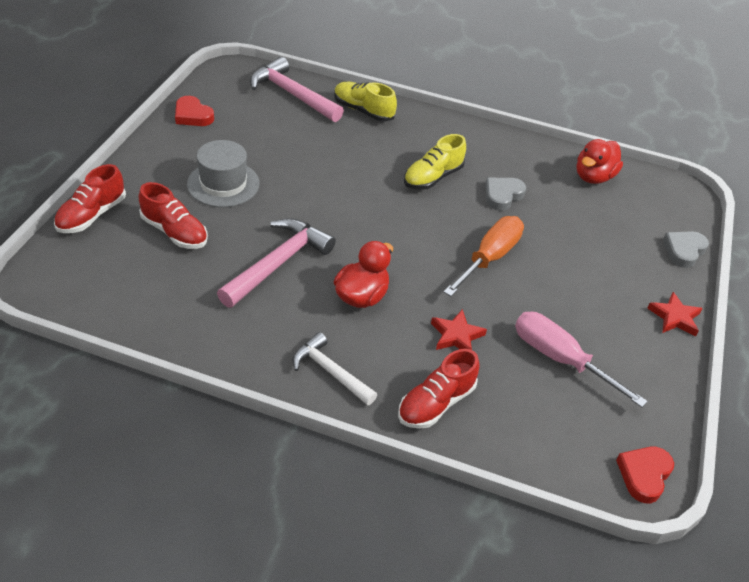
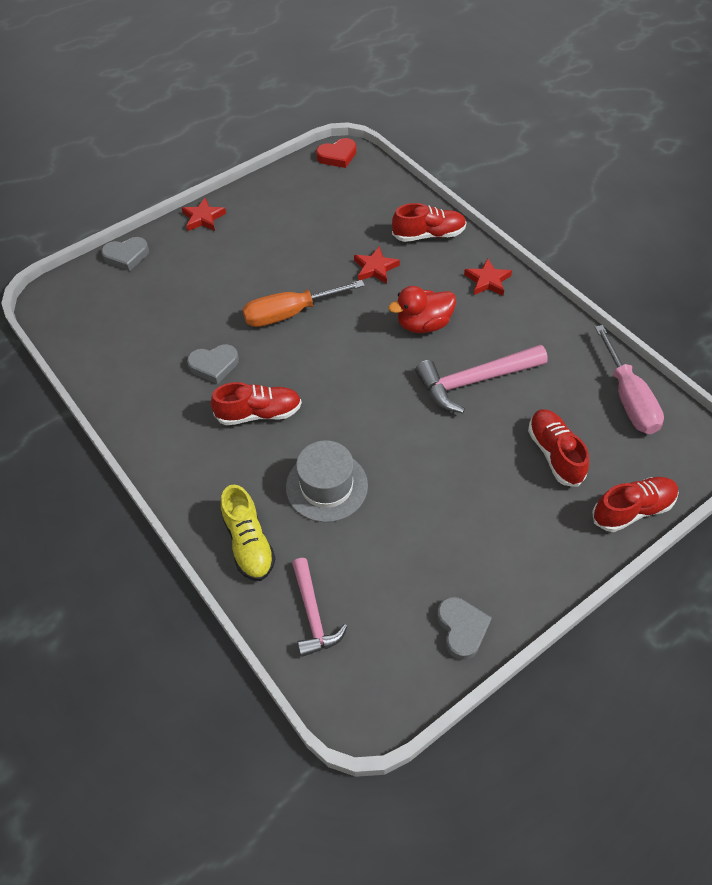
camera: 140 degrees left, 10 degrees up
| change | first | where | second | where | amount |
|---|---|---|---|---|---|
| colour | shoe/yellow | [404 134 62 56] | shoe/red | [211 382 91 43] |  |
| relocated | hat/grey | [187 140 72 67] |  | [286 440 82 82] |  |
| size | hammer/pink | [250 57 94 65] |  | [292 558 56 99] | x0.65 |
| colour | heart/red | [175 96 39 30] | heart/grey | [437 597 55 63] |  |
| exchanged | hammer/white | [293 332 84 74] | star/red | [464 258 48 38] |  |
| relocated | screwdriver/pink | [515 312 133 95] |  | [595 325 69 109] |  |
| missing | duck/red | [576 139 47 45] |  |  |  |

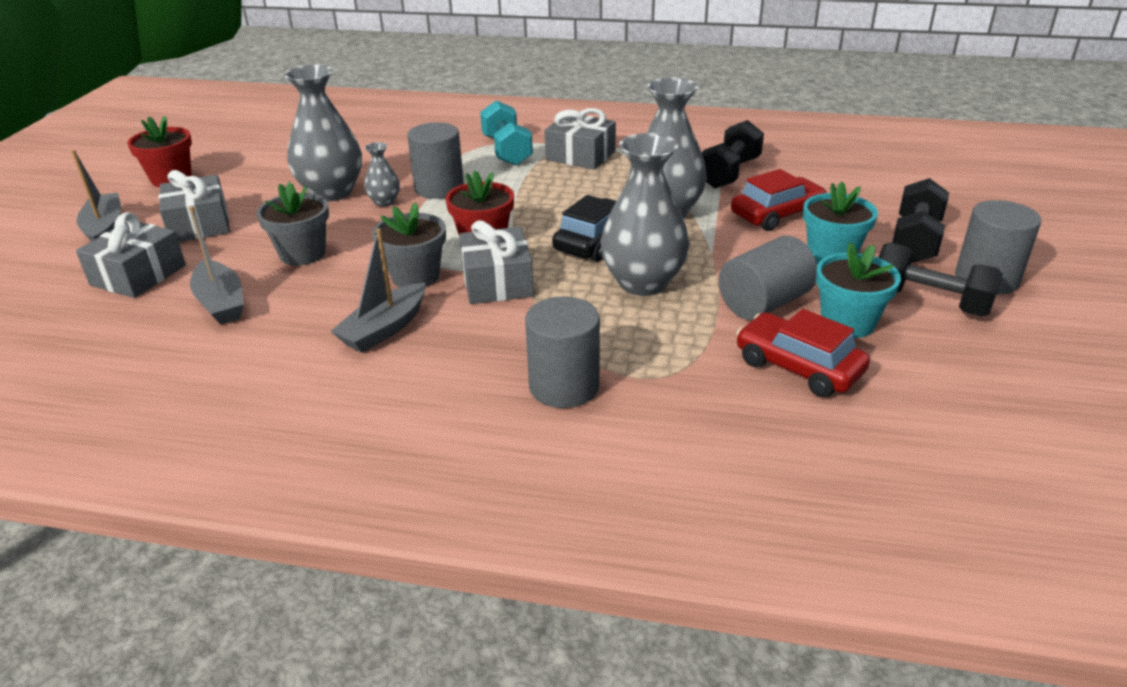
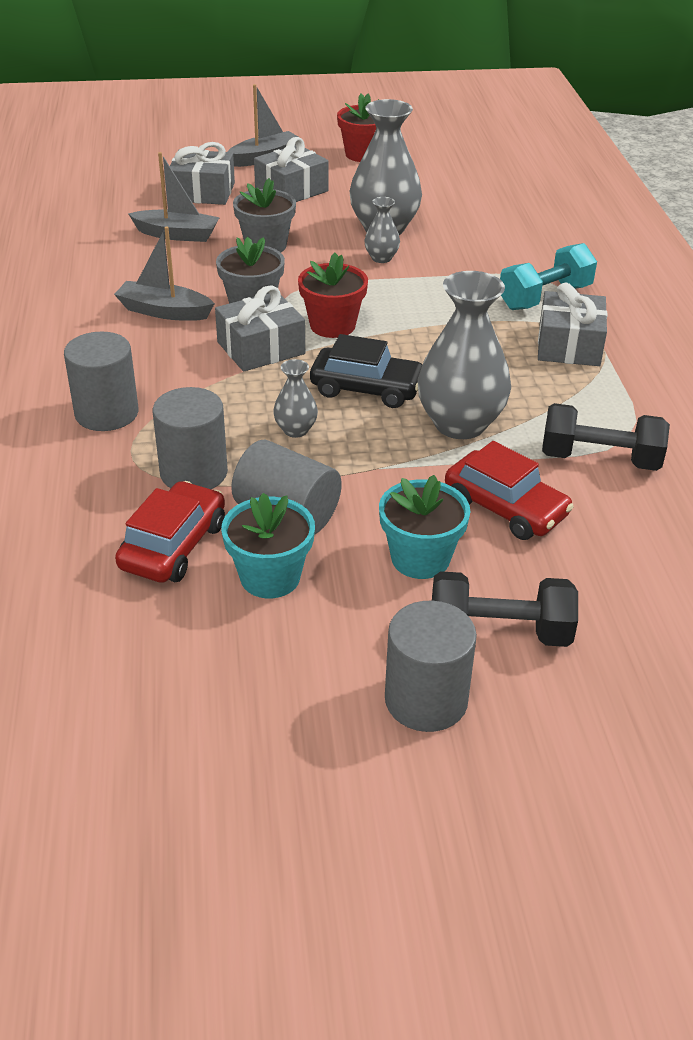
camera: 70 degrees right, 5 degrees up
| change | first | where | second | where | amount |
|---|---|---|---|---|---|
| spun | boat/grey | [189 206 55 119] |  | [128 152 92 90] | 120 degrees counterclockwise |
| relocated | cylinder/grey | [407 122 57 77] |  | [153 387 75 102] |  |
| size | vase/grey | [601 133 88 163] |  | [273 359 45 79] | x0.48 |
| missing | dumbbell/black | [878 242 125 75] |  |  |  |

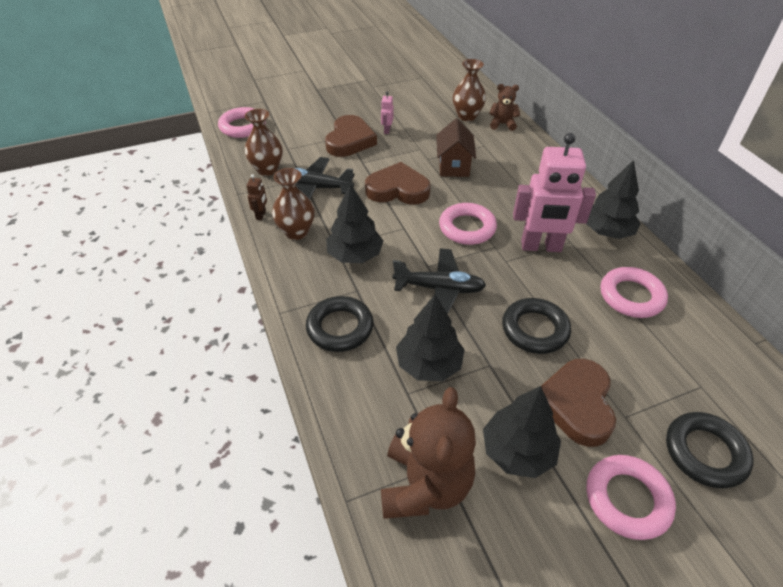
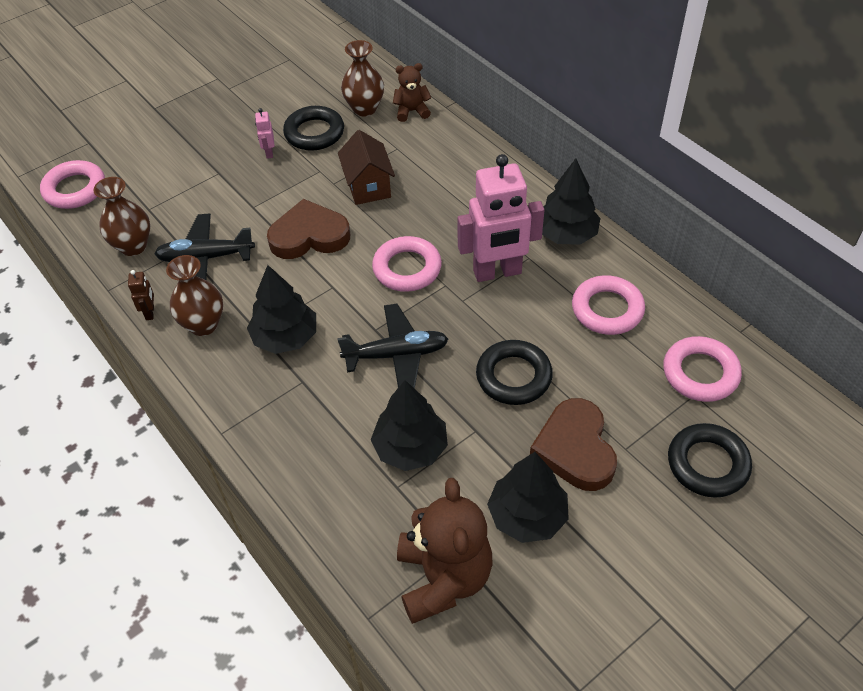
camera: 15 degrees left, 5 degrees up
| change | first | where | second | where | amount |
|---|---|---|---|---|---|
| relocated | ring/black | [306 296 67 56] |  | [283 106 61 45] |  |
| relocated | ring/pink | [586 455 90 85] |  | [663 336 79 66] |  |
| missing | heart/brown | [325 115 52 42] |  |  |  |

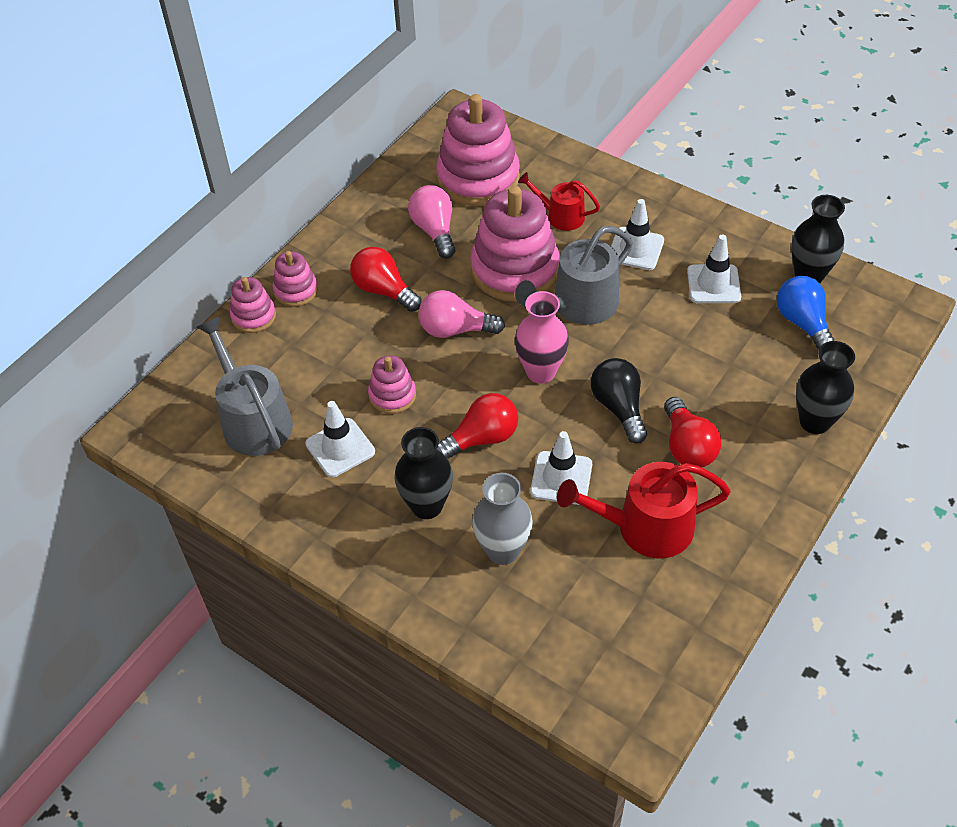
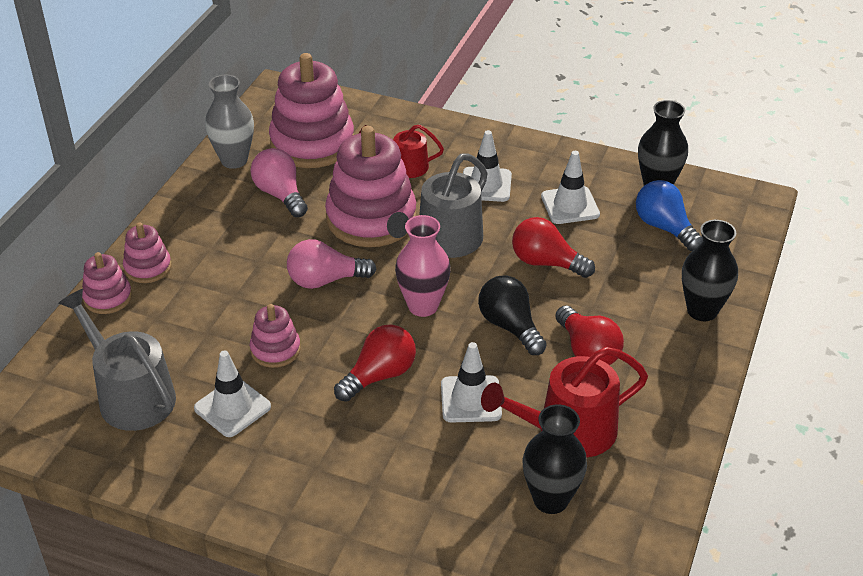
camera: 15 degrees left, 10 degrees down
| change | first | where | second | where | amount |
|---|---|---|---|---|---|
| relocated | vase/grey | [472 473 61 92] |  | [205 75 49 94] |  |
| relocated | light bulb/red | [350 247 72 65] |  | [512 217 83 61] |  |
| relocated | vase/black | [395 427 58 92] |  | [522 404 65 110] |  |

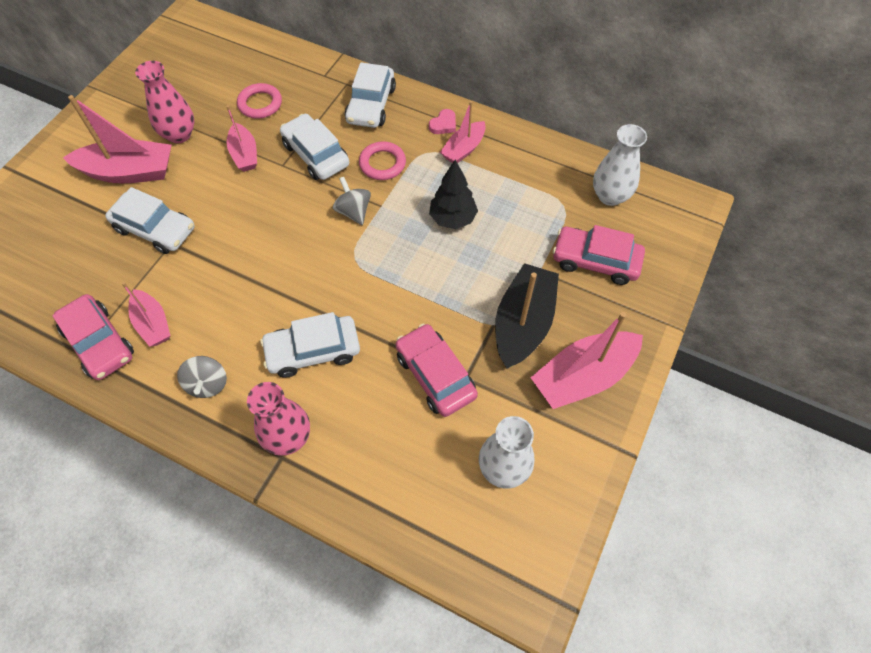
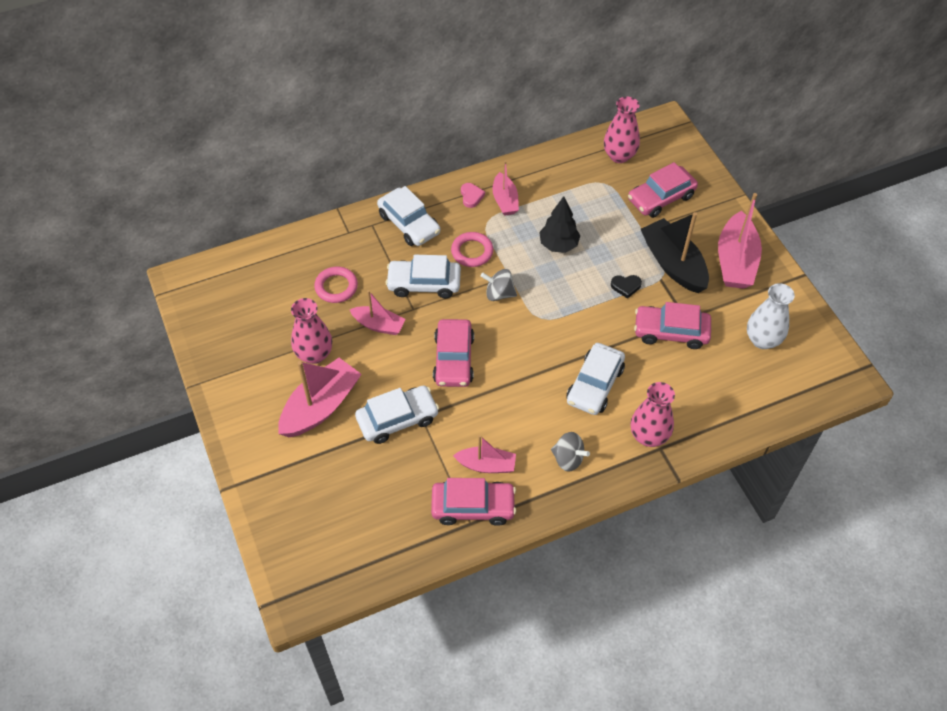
camera: 50 degrees left, 5 degrees down
| change | first | where | second | where | amount |
|---|---|---|---|---|---|
| appeared |  |  | car/pink | [433 319 41 68] |  |
| colour | vase/white | [593 124 54 82] | vase/pink | [604 97 36 66] |  |
| appeared |  |  | heart/black | [611 275 31 24] |  |

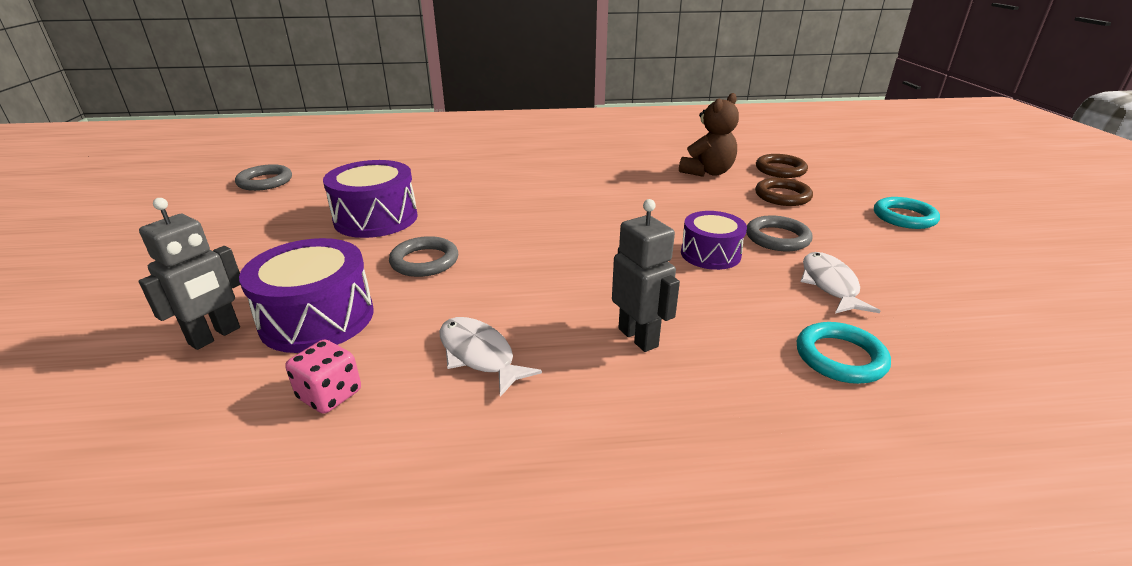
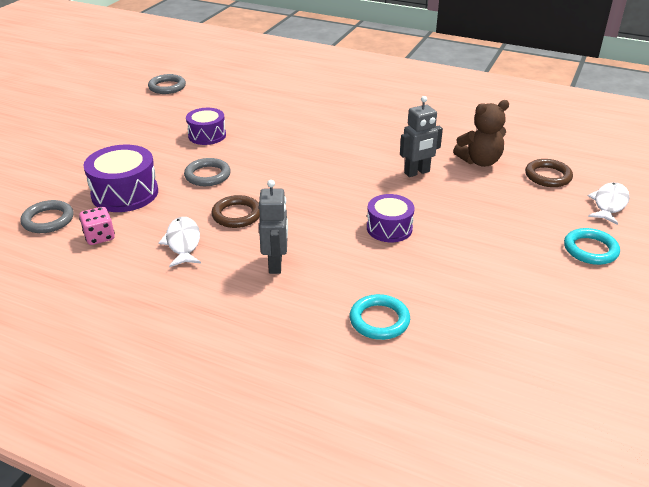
camera: 30 degrees right, 5 degrees up
| change | first | where | second | where | amount |
|---|---|---|---|---|---|
| relocated | ring/grey | [746 215 67 36] |  | [20 200 54 33] |  |
| size | drum/purple | [323 160 95 78] |  | [186 108 40 37] | x0.65 |
| relocated | ring/brown | [755 178 58 28] |  | [211 195 49 33] |  |
| relocated | robot/grey | [139 198 101 152] |  | [400 96 43 81] |  |
| relocated | fish/white | [801 252 79 62] |  | [588 182 42 43] |  |

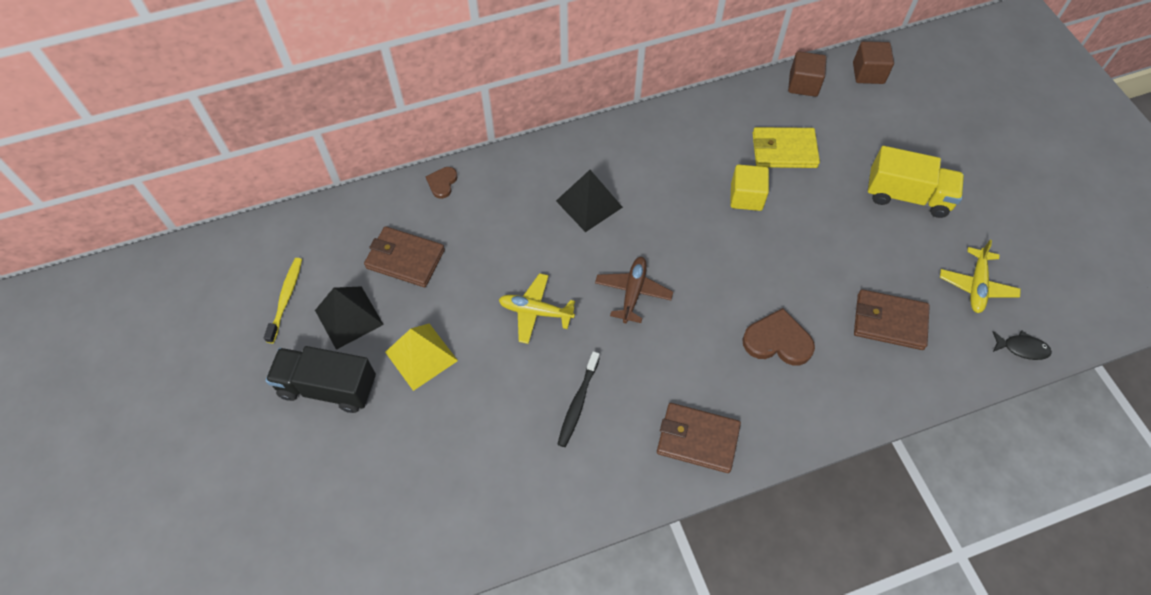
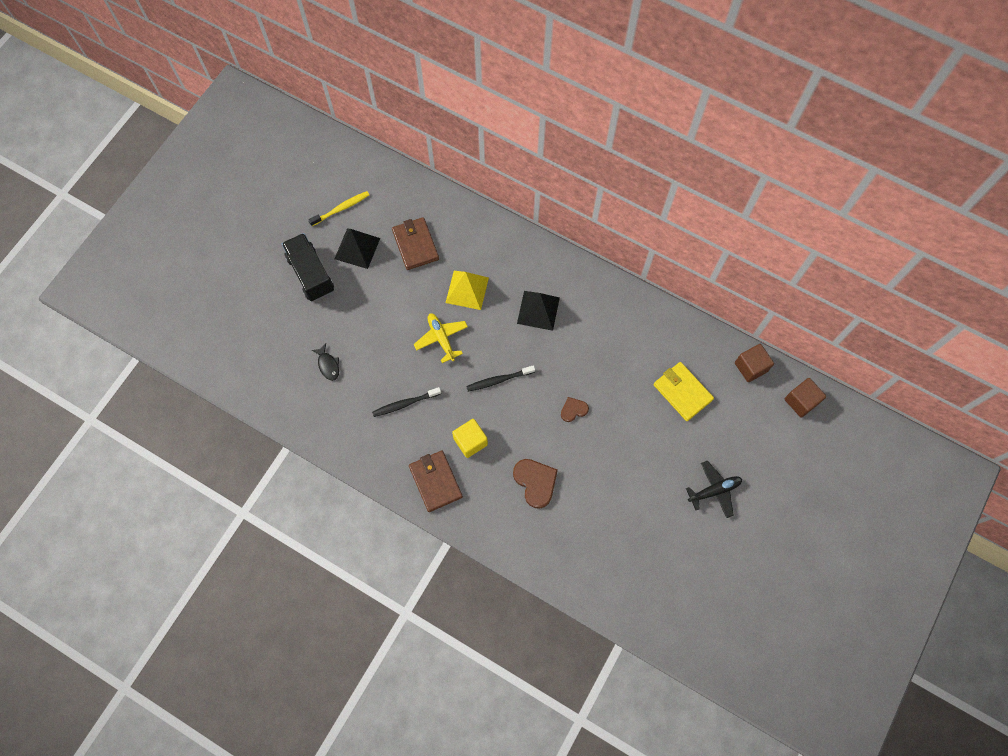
camera: 50 degrees right, 10 degrees up
| change | first | where | second | where | amount |
|---|---|---|---|---|---|
| relocated | fish/black | [993 330 59 30] |  | [311 344 28 37] |  |
| relocated | pyramid/yellow | [385 323 73 68] |  | [446 271 43 39] |  |
| relocated | cube/yellow | [730 165 39 46] |  | [452 419 36 39] |  |
| exchanged | plane/brown | [595 257 78 66] | toothbrush/black | [466 365 69 26] |  |
| relocated | heart/brown | [425 167 33 32] |  | [561 397 28 25] |  |
| exchanged | truck/yellow | [867 146 97 72] | plane/black | [686 461 56 57] |  |
| missing | wallet/brown | [854 289 76 61] |  |  |  |
| missing | plane/yellow | [940 240 81 73] |  |  |  |

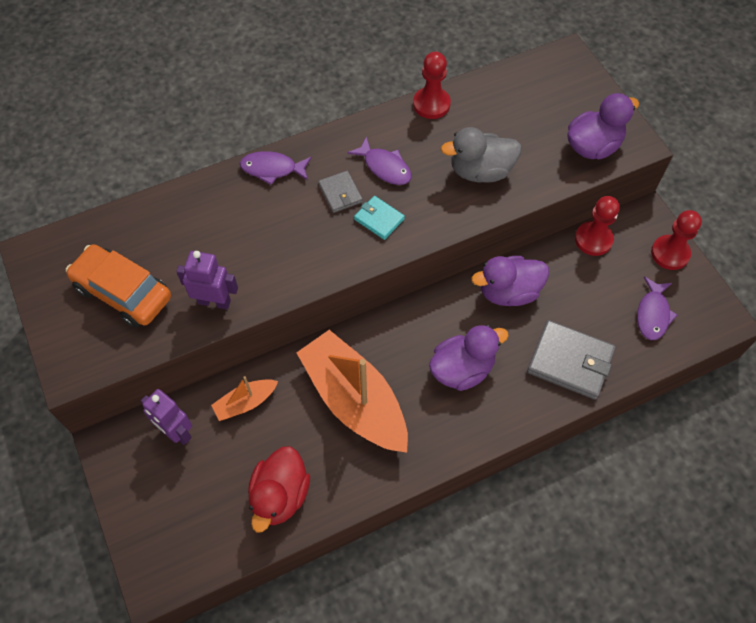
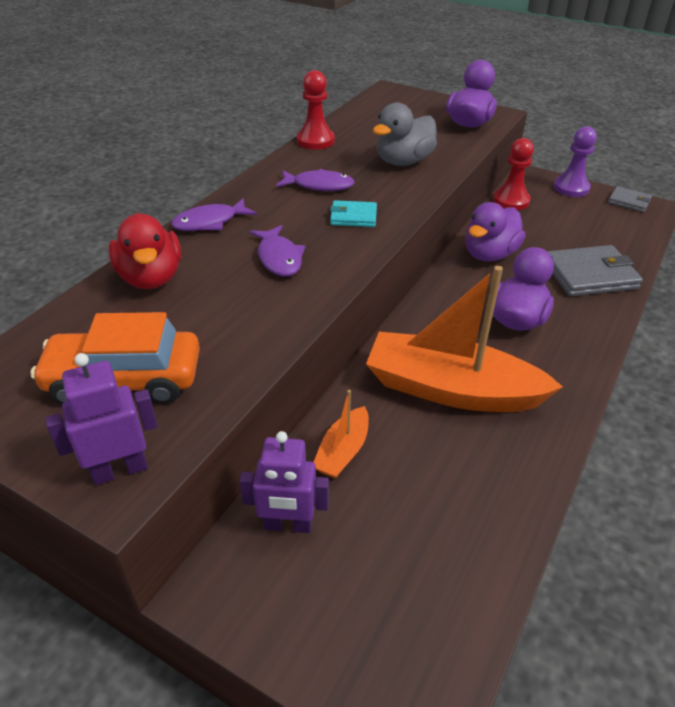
camera: 35 degrees left, 20 degrees down
| change | first | where | second | where | amount |
|---|---|---|---|---|---|
| relocated | robot/purple | [176 251 62 58] |  | [46 353 112 132] |  |
| relocated | duck/red | [248 446 62 87] |  | [109 213 72 76] |  |
| relocated | fish/purple | [637 277 40 63] |  | [249 225 56 51] |  |
| colour | pawn/red | [651 210 51 60] | pawn/purple | [553 126 44 71] |  |
| relocated | wallet/grey | [318 171 45 42] |  | [608 186 44 26] |  |

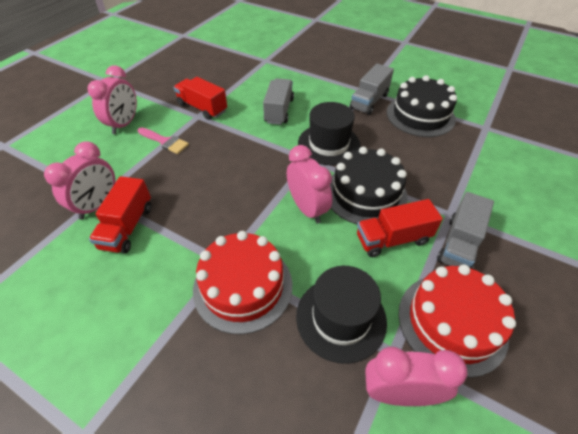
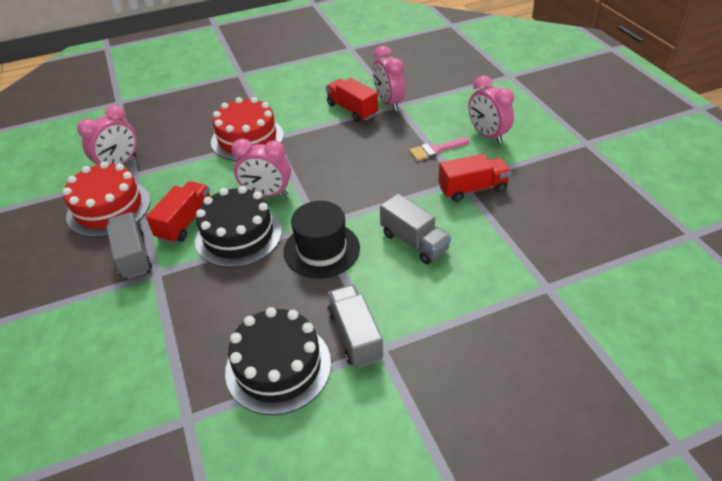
camera: 130 degrees right, 5 degrees down
| change | first | where | second | where | amount |
|---|---|---|---|---|---|
| missing | hat/black | [296 266 91 98] |  |  |  |

